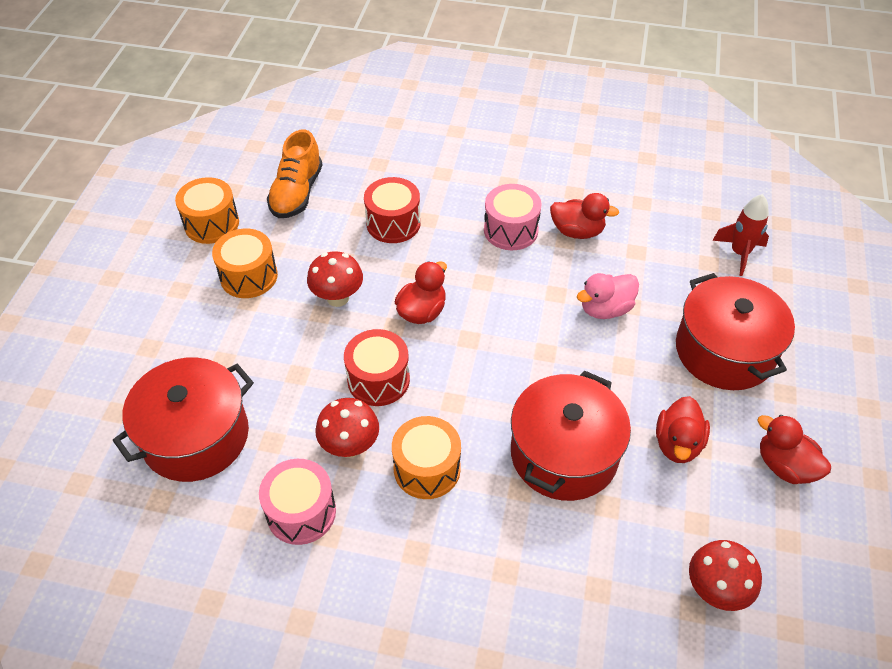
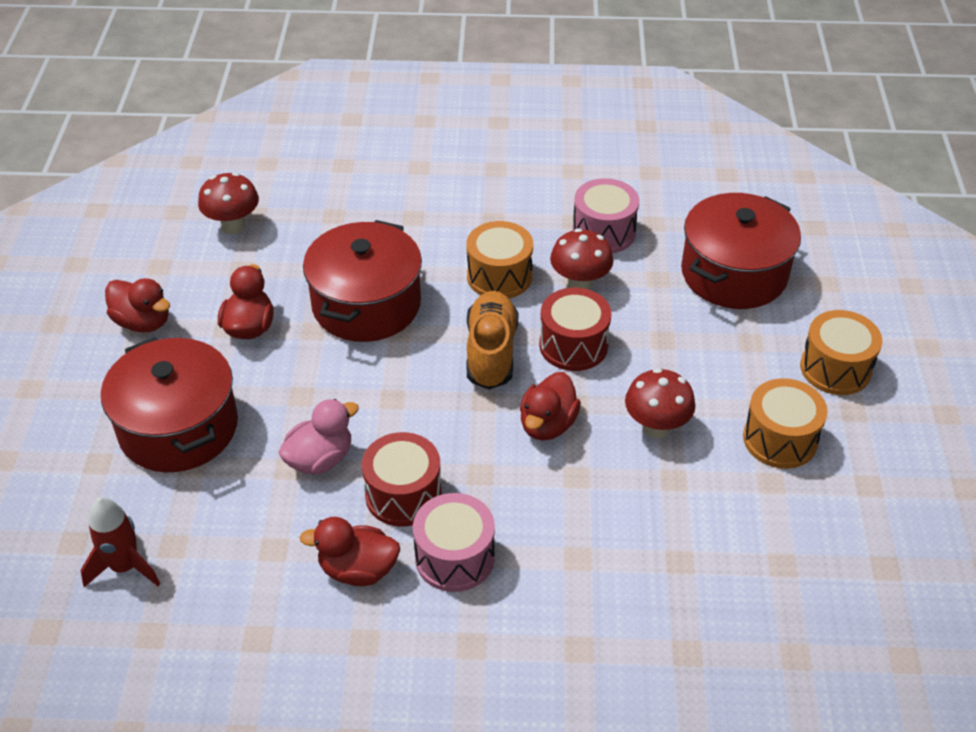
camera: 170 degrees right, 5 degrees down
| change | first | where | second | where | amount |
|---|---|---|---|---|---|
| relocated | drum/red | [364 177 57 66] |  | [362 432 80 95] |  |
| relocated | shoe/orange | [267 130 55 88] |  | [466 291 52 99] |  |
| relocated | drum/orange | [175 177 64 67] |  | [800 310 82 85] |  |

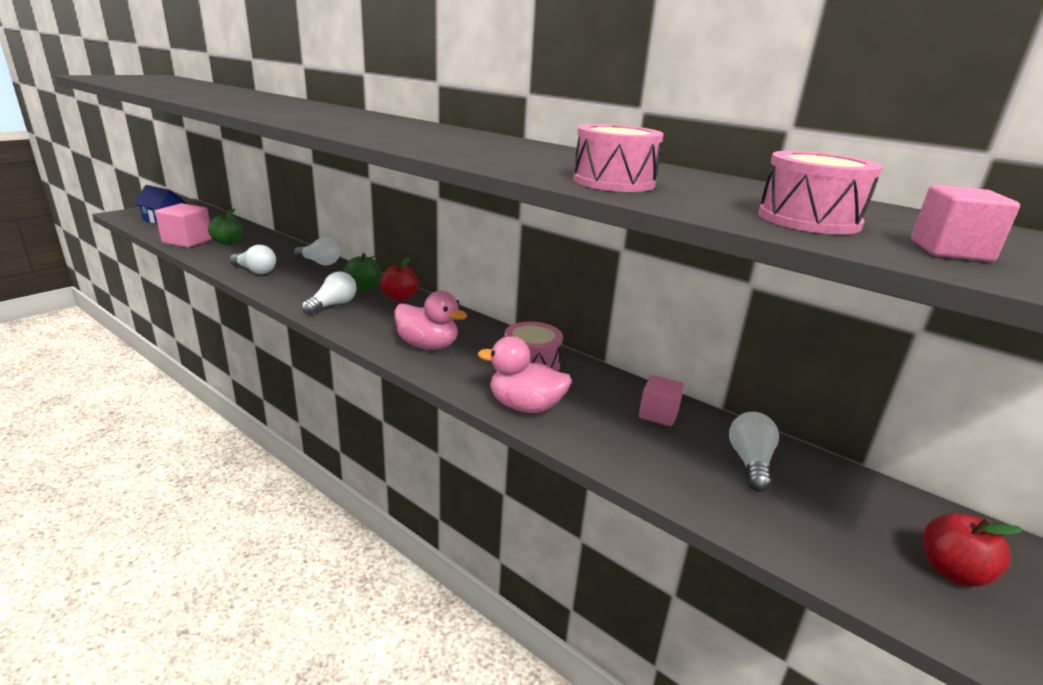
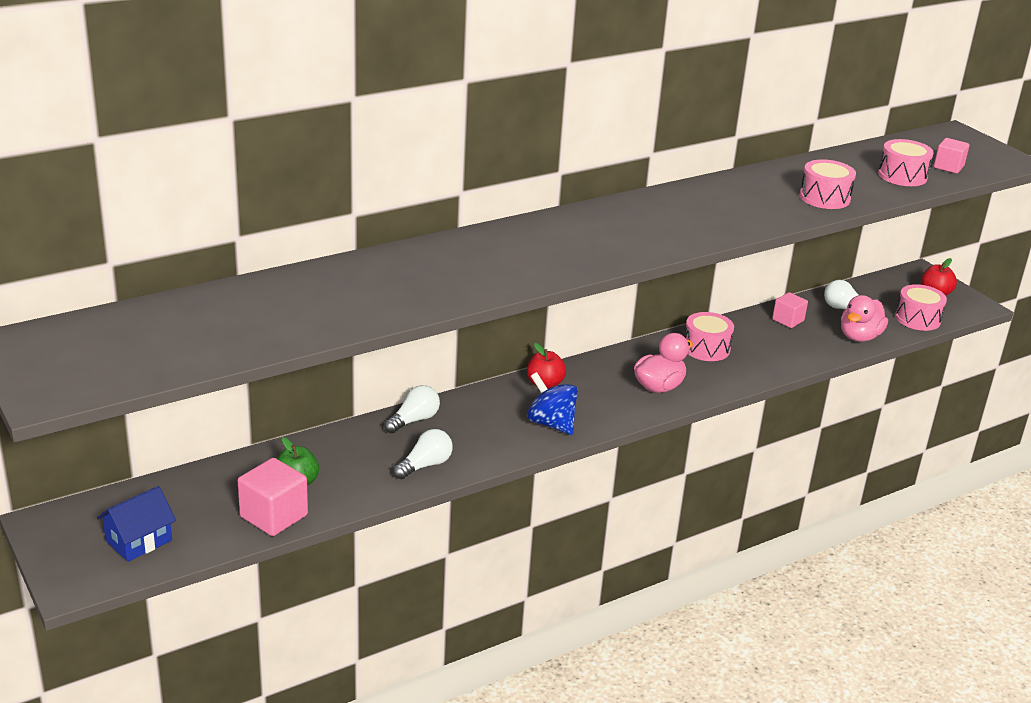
camera: 70 degrees left, 5 degrees up
| change | first | where | second | where | amount |
|---|---|---|---|---|---|
| exchanged | light bulb/white | [302 271 55 44] | spinning top/blue | [527 372 51 63] |  |
| relocated | duck/pink | [478 336 94 77] |  | [841 295 47 47] |  |
| appeared |  |  | drum/pink | [895 284 52 47] |  |
| missing | apple/green | [343 253 37 38] |  |  |  |

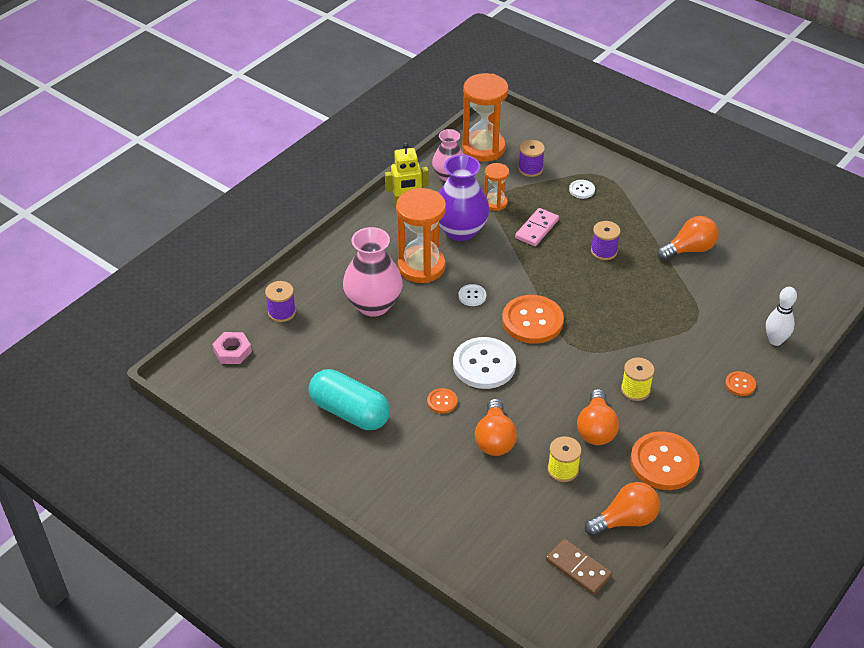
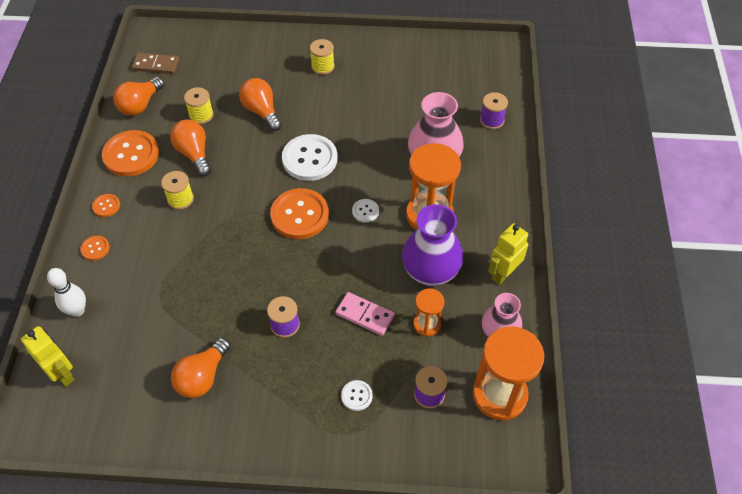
camera: 145 degrees right, 10 degrees up
| change | first | where | second | where | amount |
|---|---|---|---|---|---|
| appeared |  |  | robot/yellow | [21 326 53 61] |  |
| relocated | button/orange | [427 388 31 26] |  | [92 194 28 23] |  |
| appeared |  |  | spool/yellow | [310 39 25 36] |  |
| spun | domino/pink | [515 208 44 38] |  | [335 292 59 44] | 60 degrees counterclockwise |
| missing | nut/pink | [212 332 40 32] |  |  |  |
| missing | capsule/turquoise | [309 369 81 61] |  |  |  |

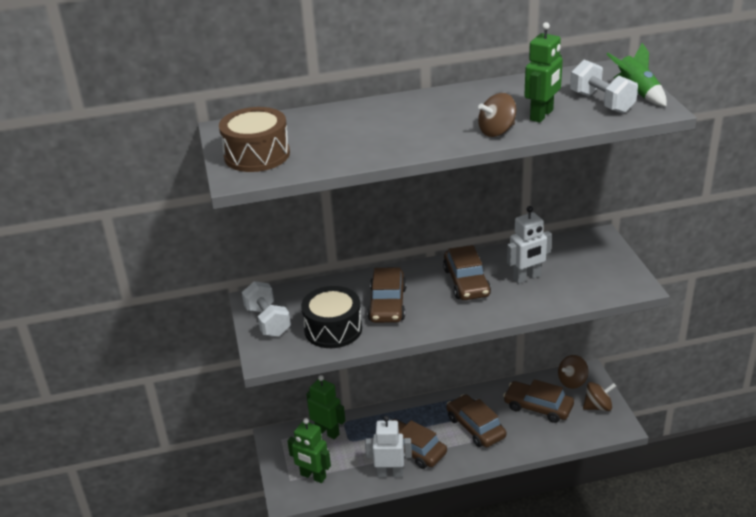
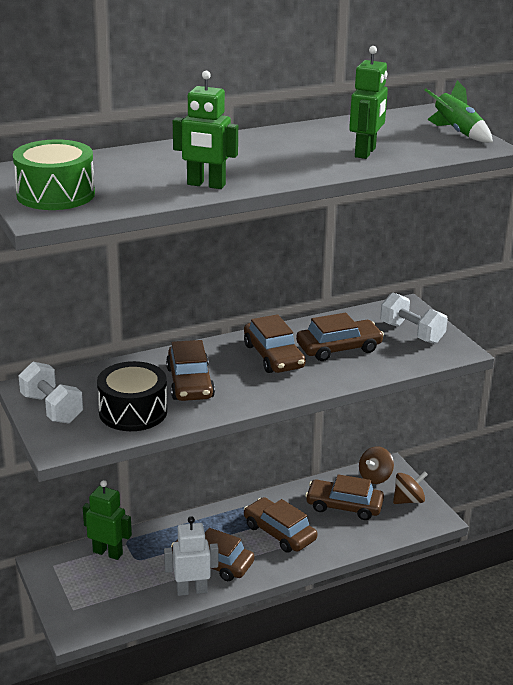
camera: 15 degrees left, 5 degrees down
| change | first | where | second | where | amount |
|---|---|---|---|---|---|
| colour | drum/brown | [219 107 71 65] | drum/green | [13 140 82 70] |  |
| relocated | robot/green | [287 418 44 65] |  | [173 71 65 118] |  |
| exchanged | robot/white | [507 206 45 78] | car/brown | [296 313 88 48] |  |
| relocated | dumbbell/white | [570 59 68 54] |  | [380 293 68 51] |  |
| missing | spinning top/brown | [478 93 38 44] |  |  |  |

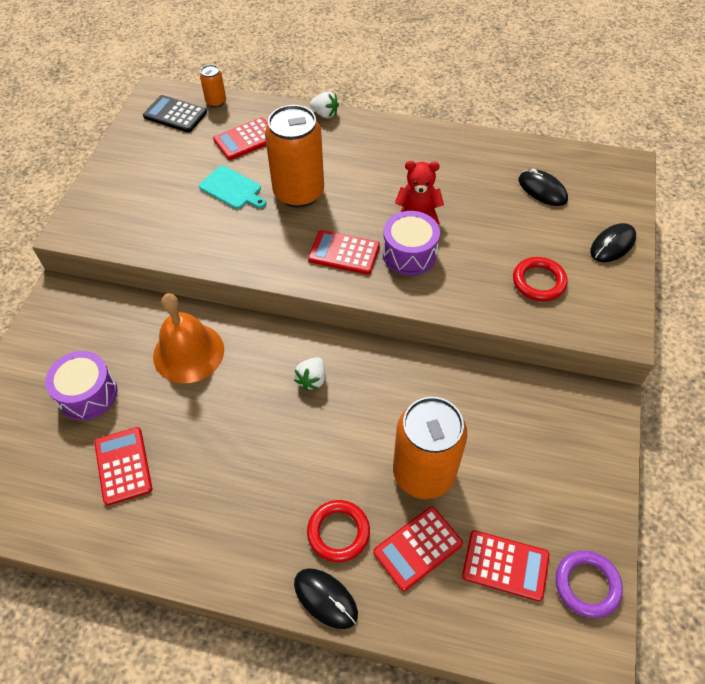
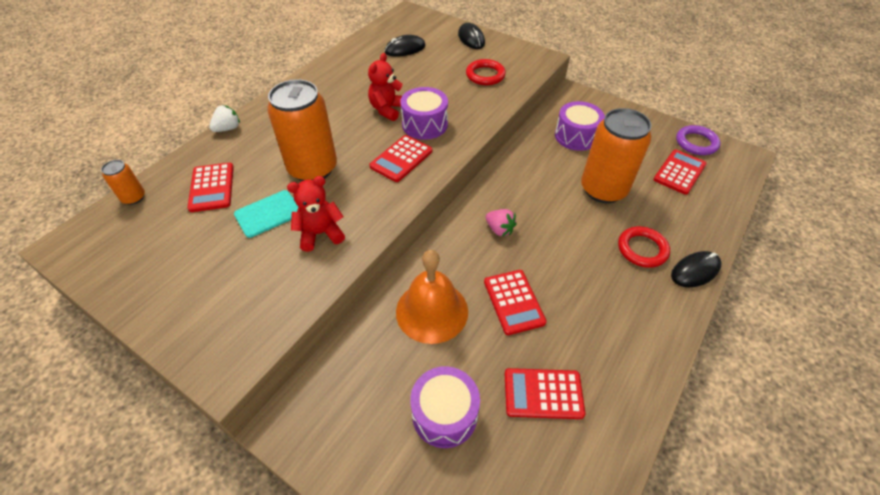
camera: 70 degrees left, 5 degrees down
| change | first | where | second | where | amount |
|---|---|---|---|---|---|
| appeared |  |  | teddy bear/red | [287 176 58 76] |  |
| relocated | calculator/red | [373 506 90 85] |  | [484 270 63 65] |  |
| colour | strawberry/white | [294 357 31 33] | strawberry/pink | [486 209 31 27] |  |
| appeared |  |  | drum/purple | [555 101 50 50] |  |
| missing | calculator/black | [143 95 64 37] |  |  |  |

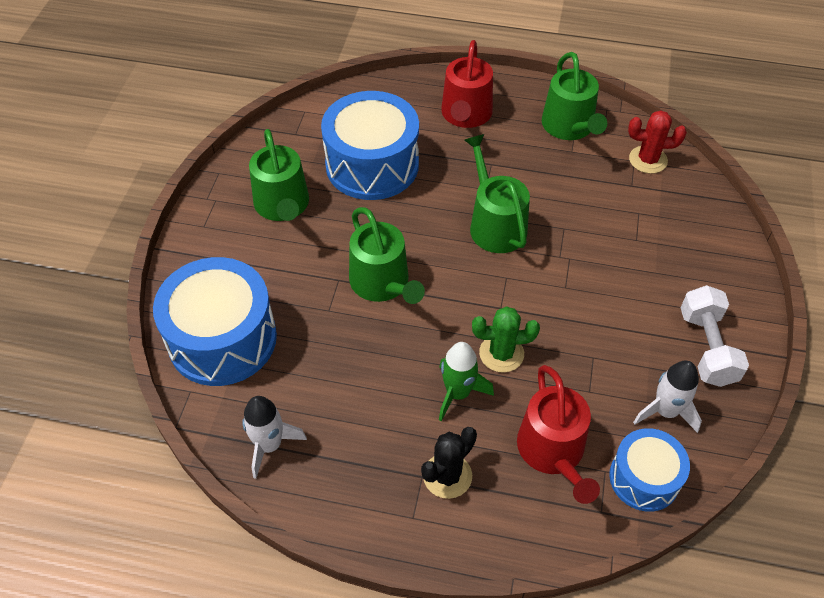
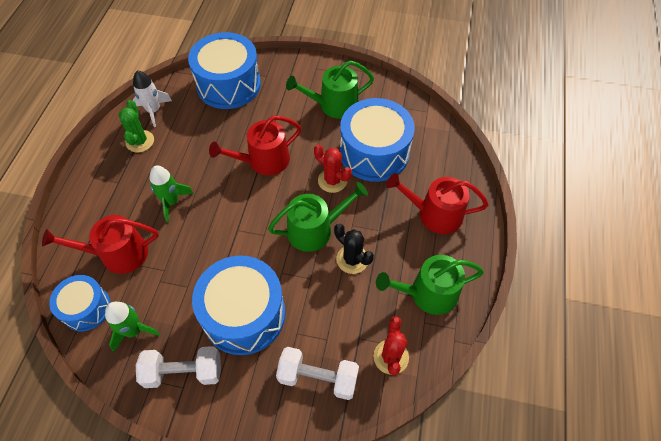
camera: 90 degrees right, 5 degrees up
| change | first | where | second | where | amount |
|---|---|---|---|---|---|
| colour | rocket/white | [633 361 69 72] | rocket/green | [105 302 55 50] |  |
| relocated | cactus/green | [472 306 68 67] |  | [119 100 35 53] |  |
| appeared |  |  | drum/blue | [192 256 94 99] |  |
| colour | watering can/green | [349 207 76 97] | watering can/red | [209 116 92 59] |  |
| appeared |  |  | dumbbell/white | [276 347 83 53] |  |
| appeared |  |  | cactus/red | [314 144 38 49] |  |
| relocated | cactus/black | [421 427 56 72] |  | [334 224 40 50] |  |

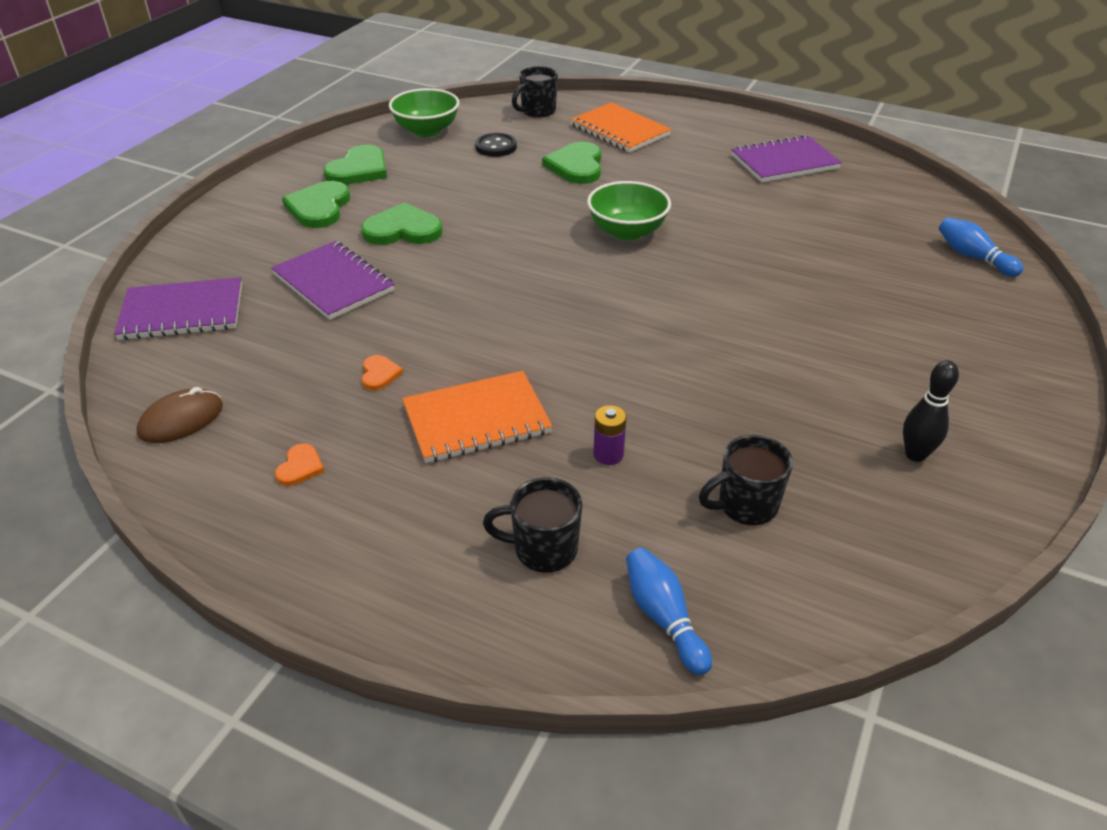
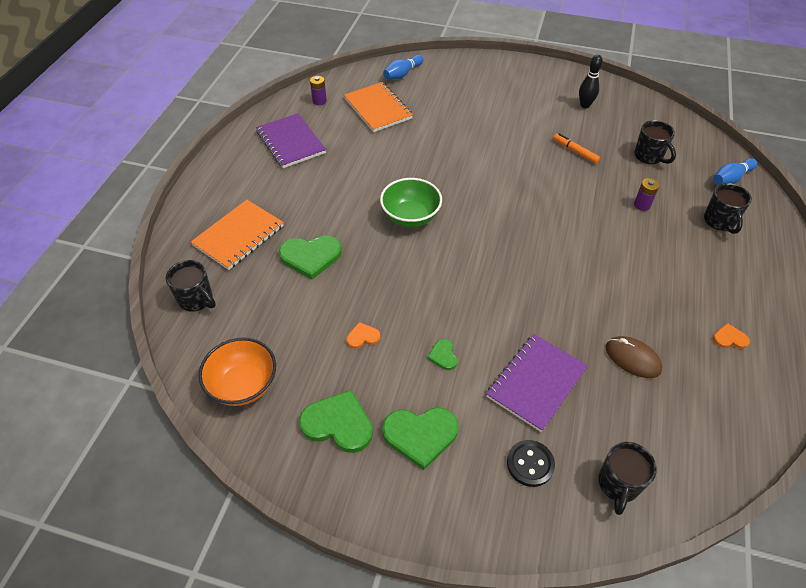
camera: 100 degrees left, 10 degrees up
| change | first | where | second | where | amount |
|---|---|---|---|---|---|
| colour | bowl/green | [389 88 71 49] | bowl/orange | [199 338 77 68] |  |
| appeared |  |  | battery/purple | [310 76 17 29] |  |
| relocated | notebook/orange | [402 371 150 92] |  | [344 82 69 50] |  |
| relocated | heart/orange | [362 355 41 35] |  | [347 322 33 27] |  |
| size | heart/green | [361 202 82 43] |  | [427 339 31 31] | x0.50 |
| relocated | button/black | [475 133 42 24] |  | [507 440 48 47] |  |
| appeared |  |  | marker/orange | [553 133 47 31] |  |
| exchanged | notebook/purple | [114 277 128 63] | mug/black | [598 442 59 73] |  |
| relocated | mouse/brown | [137 387 86 56] |  | [606 336 56 42] |  |

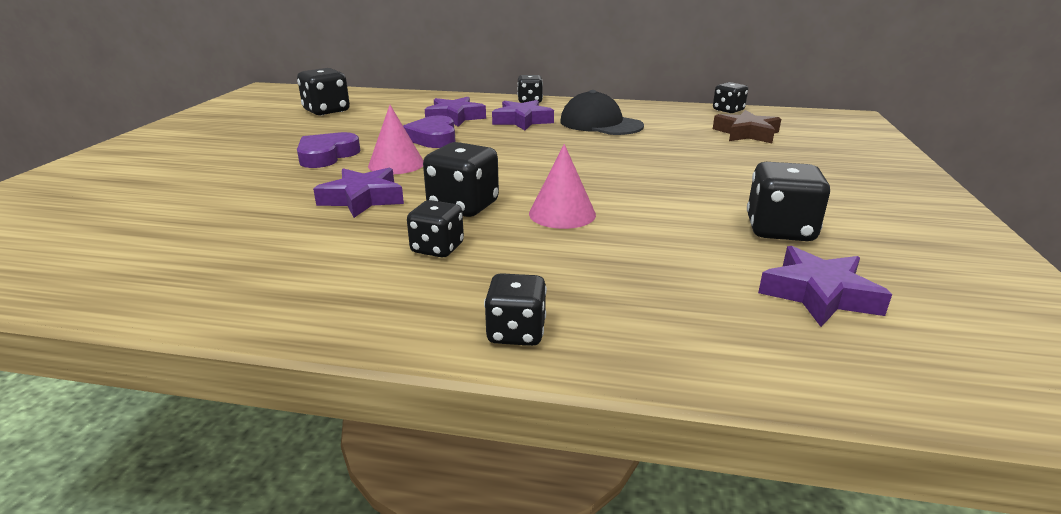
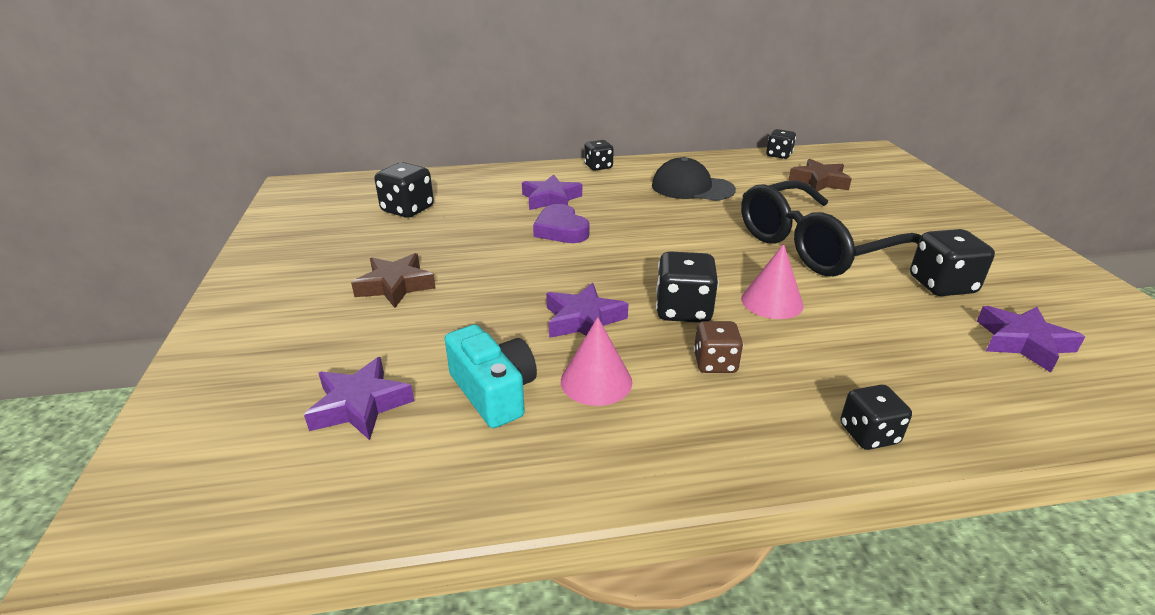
camera: 20 degrees left, 5 degrees up
| change | first | where | second | where | amount |
|---|---|---|---|---|---|
| relocated | star/purple | [492 100 62 30] |  | [304 357 110 83] |  |
| appeared |  |  | star/brown | [351 253 85 55] |  |
| appeared |  |  | camera/turquoise | [445 324 92 104] |  |
| relocated | cone/pink | [368 105 55 69] |  | [561 317 71 89] |  |
| colour | dice/black | [407 200 57 57] | dice/brown | [694 321 49 52] |  |
| appeared |  |  | glasses/black | [741 180 181 96] |  |
| missing | heart/purple | [297 132 63 36] |  |  |  |

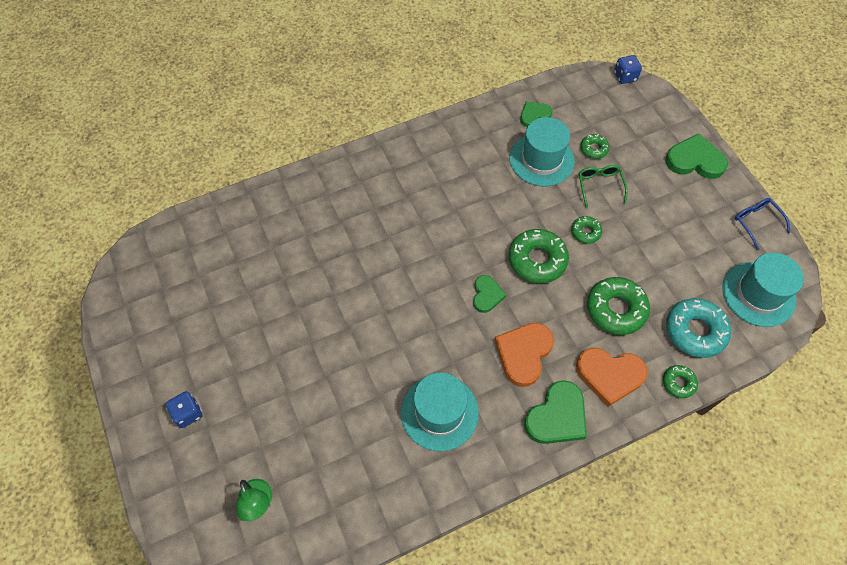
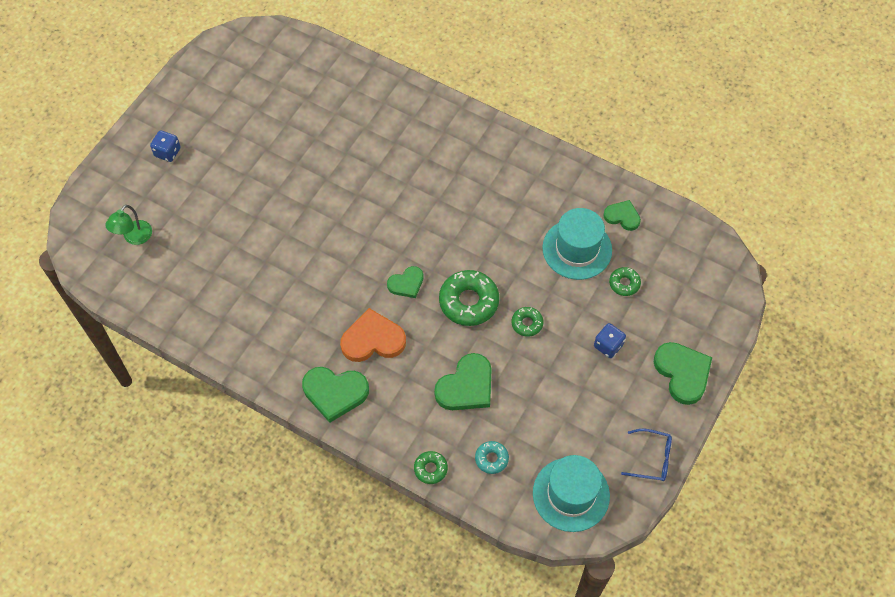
camera: 55 degrees right, 0 degrees up
| change | first | where | second | where | amount |
|---|---|---|---|---|---|
| exchanged | donut/green | [587 277 63 58] | heart/green | [434 353 58 57] |  |
| size | donut/turquoise | [666 298 65 60] |  | [475 441 34 33] | x0.53 |
| relocated | dice/blue | [614 55 28 29] |  | [594 323 32 35] |  |
| spun | glasses/blue | [735 198 55 52] |  | [621 429 51 52] | 75 degrees clockwise |
| missing | hat/turquoise | [401 372 78 79] |  |  |  |
| missing | heart/orange | [576 348 72 59] |  |  |  |
| missing | glasses/green | [579 165 49 43] |  |  |  |

